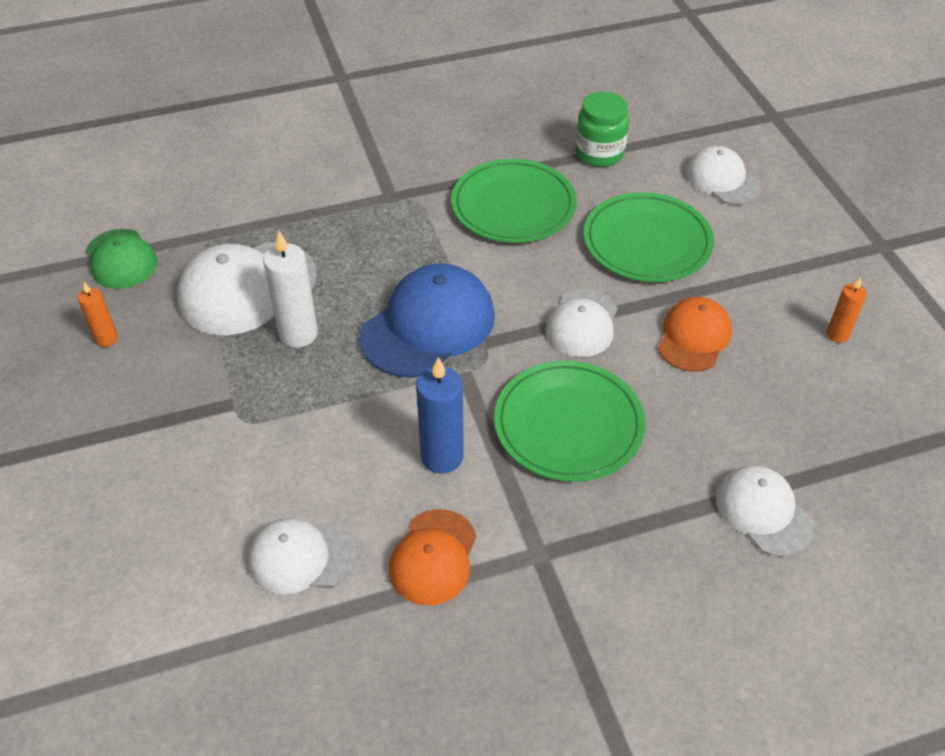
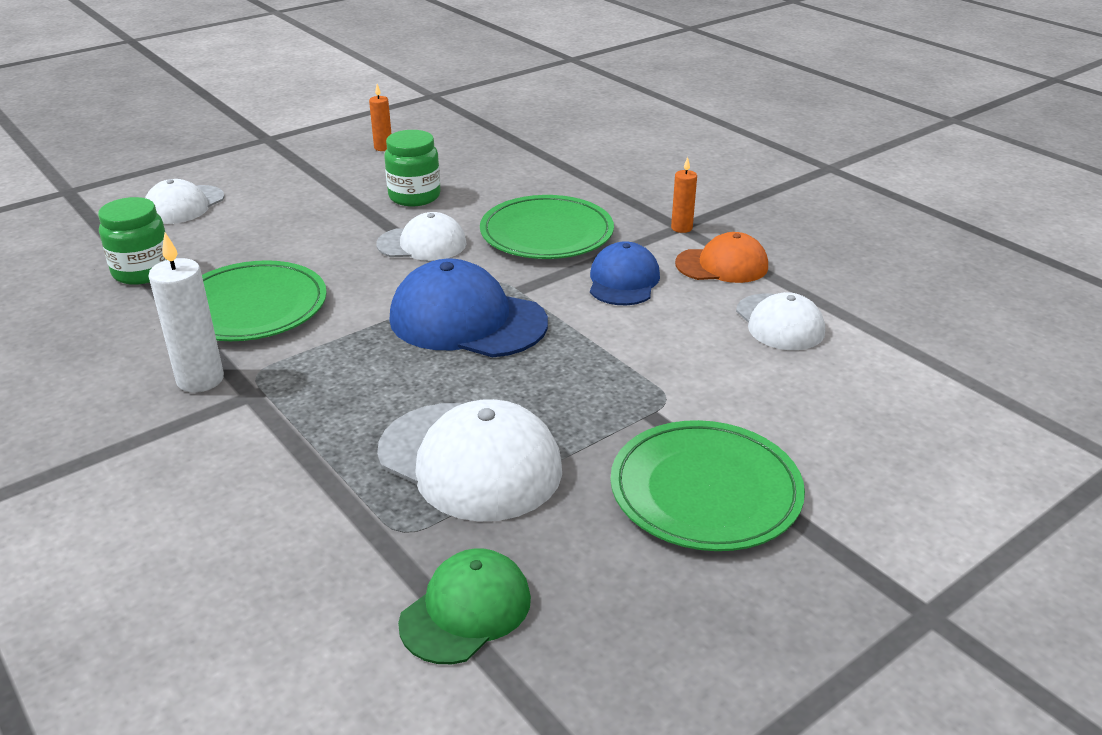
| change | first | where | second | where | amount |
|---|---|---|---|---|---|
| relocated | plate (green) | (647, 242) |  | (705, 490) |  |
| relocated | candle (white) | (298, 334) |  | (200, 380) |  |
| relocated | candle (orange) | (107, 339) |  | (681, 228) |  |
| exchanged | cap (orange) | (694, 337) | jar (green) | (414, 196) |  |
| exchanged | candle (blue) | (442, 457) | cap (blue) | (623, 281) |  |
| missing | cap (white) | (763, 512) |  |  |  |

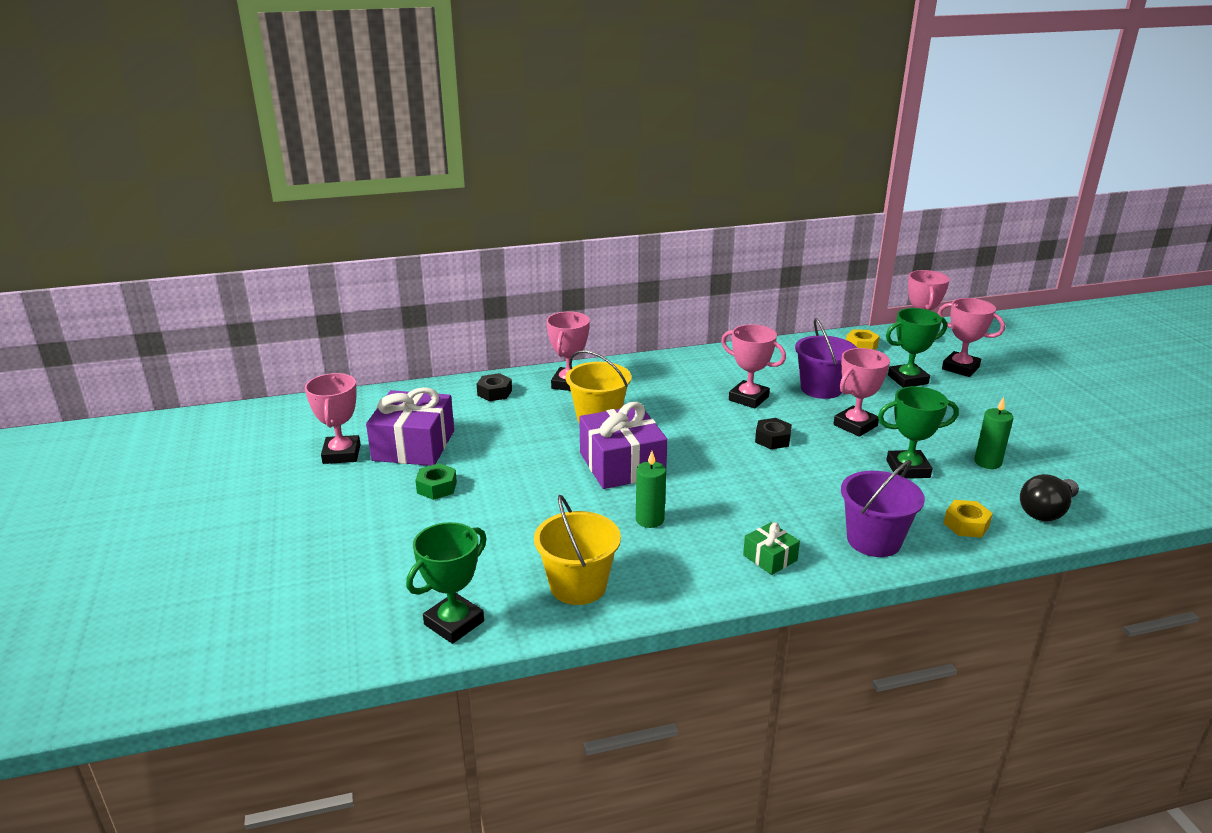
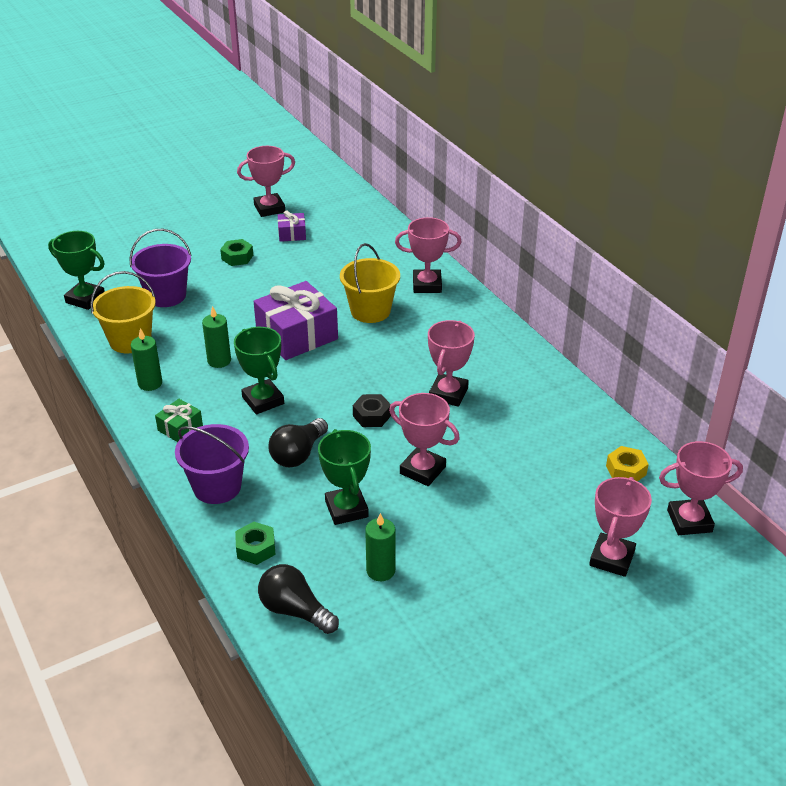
| change | first | where | second | where | amount |
|---|---|---|---|---|---|
| relocated | trophy (green) | (907, 379) |  | (263, 400) |  |
| relocated | bucket (purple) | (821, 389) |  | (166, 296) |  |
| missing | nut (black) | (494, 393) |  |  |  |
| size | gift (purple) | (413, 445) |  | (292, 234) | x0.49 |
| colour | nut (yellow) | (966, 525) | nut (green) | (256, 548) |  |
| appeared |  |  | candle (green) | (150, 383) |  |
| appeared |  |  | light bulb (black) | (298, 454) |  |

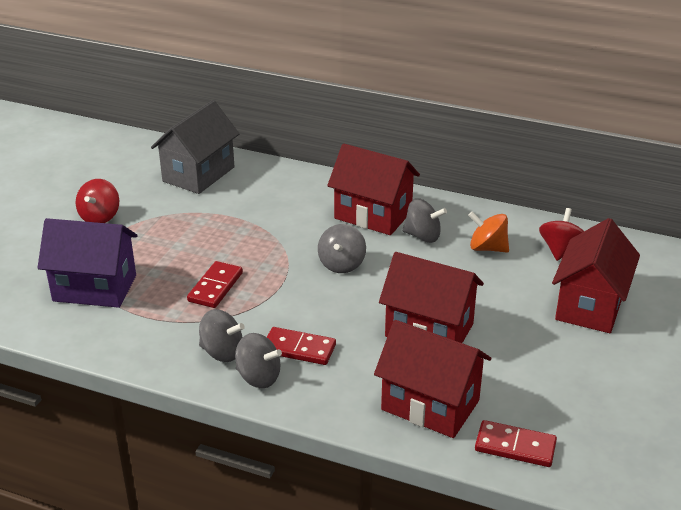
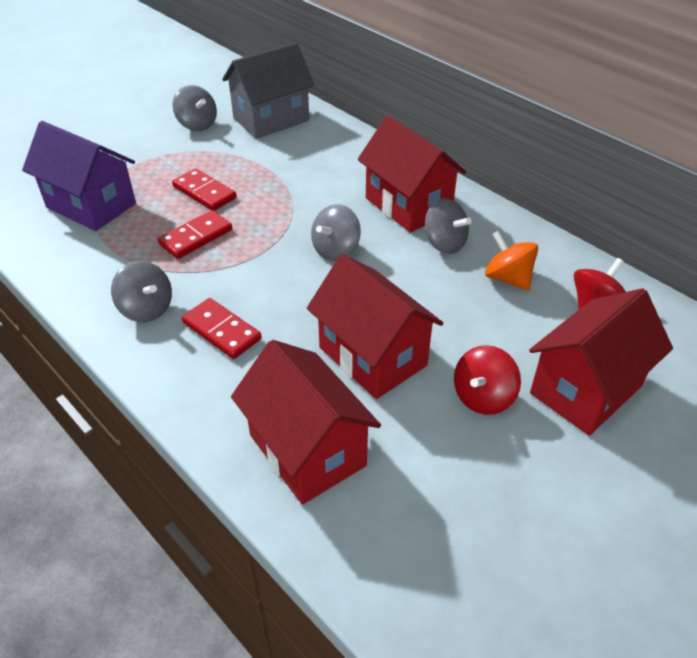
| change | first | where | second | where | amount |
|---|---|---|---|---|---|
| relocated | spinning top (red) | (100, 217) |  | (483, 397) |  |
| relocated | spinning top (grey) | (258, 377) |  | (197, 124) |  |
| relocated | domino (red) | (515, 446) |  | (204, 192) |  |

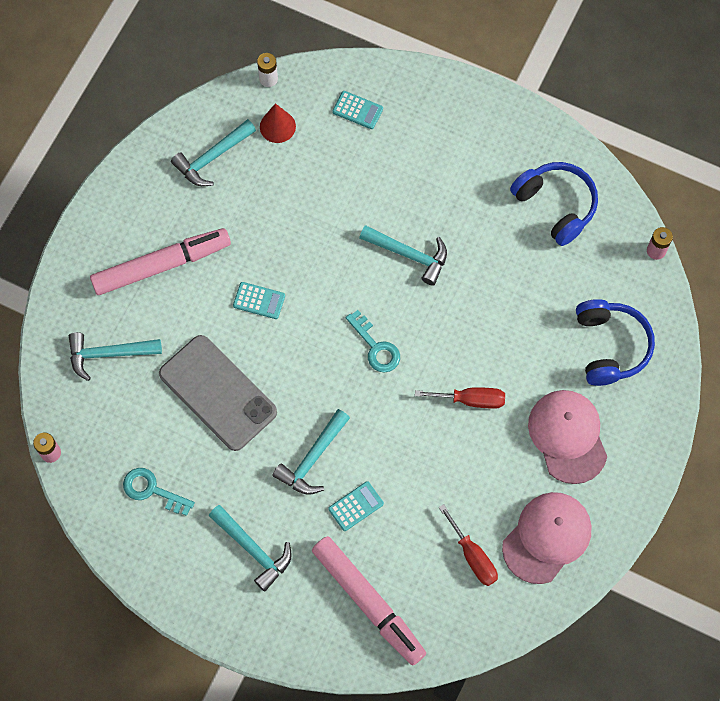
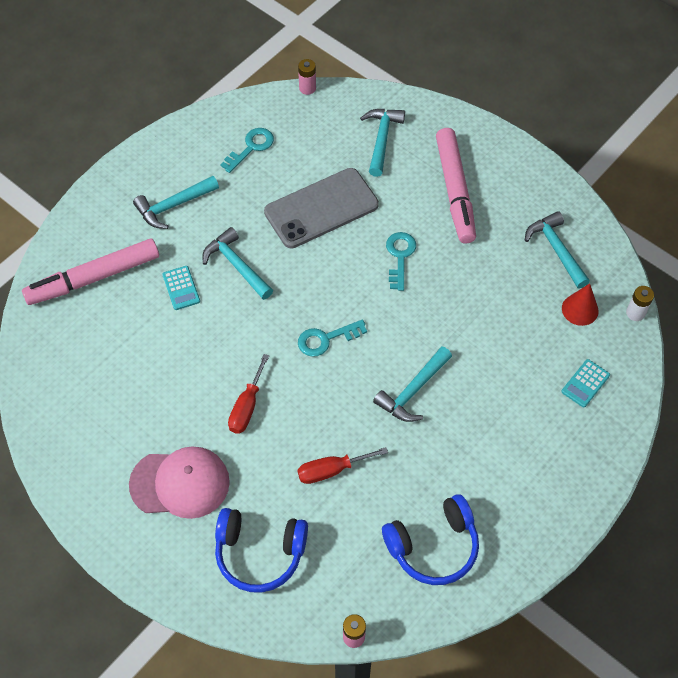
| change | first | where | second | where | amount |
|---|---|---|---|---|---|
| exchanged | calculator (turquoise) | (259, 301) | key (turquoise) | (400, 256) |  |
| missing | cap (pink) | (547, 538) |  |  |  |
| relocated | screwdriver (red) | (473, 556) |  | (331, 470) |  |

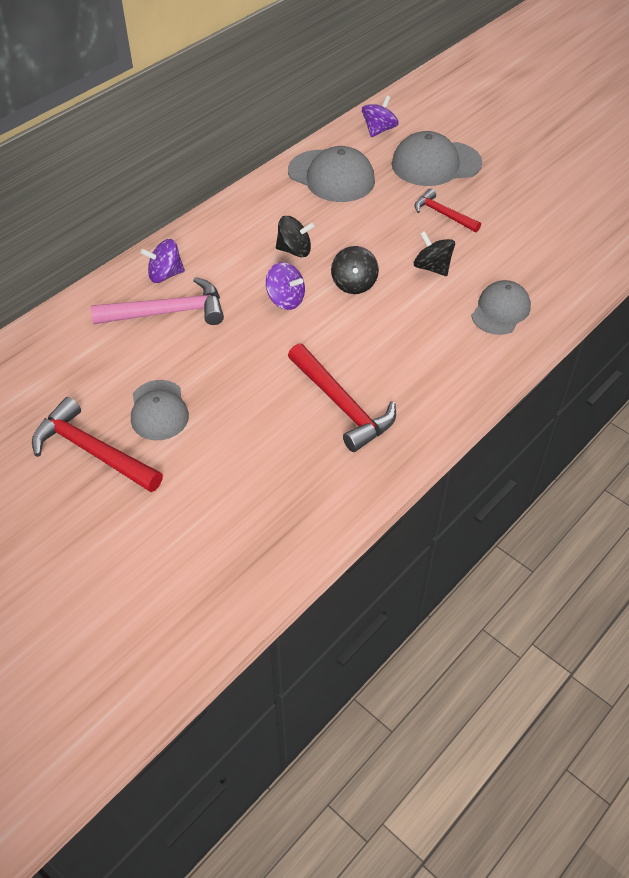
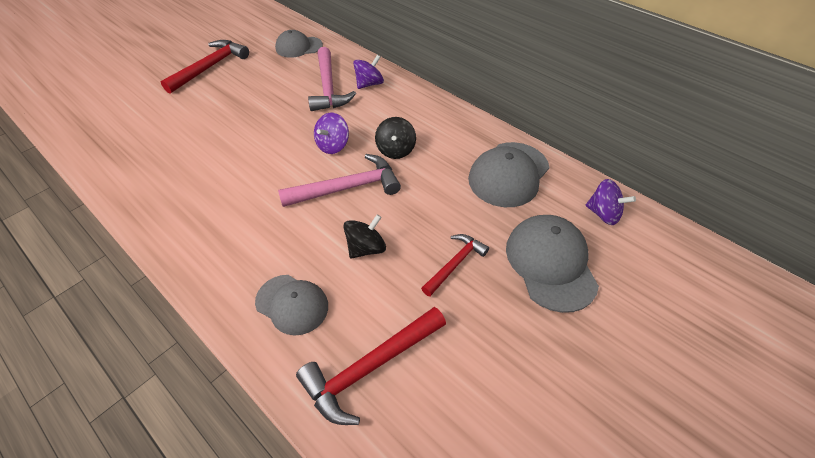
| change | first | where | second | where | amount |
|---|---|---|---|---|---|
| spun | spinning top (purple) | (165, 275) |  | (369, 84) | 60 degrees clockwise |
| exchanged | spinning top (black) | (354, 284) | hammer (pink) | (348, 188) |  |
| relocated | hammer (red) | (342, 405) |  | (370, 367) |  |
| relocated | cap (grey) | (159, 410) |  | (299, 47) |  |

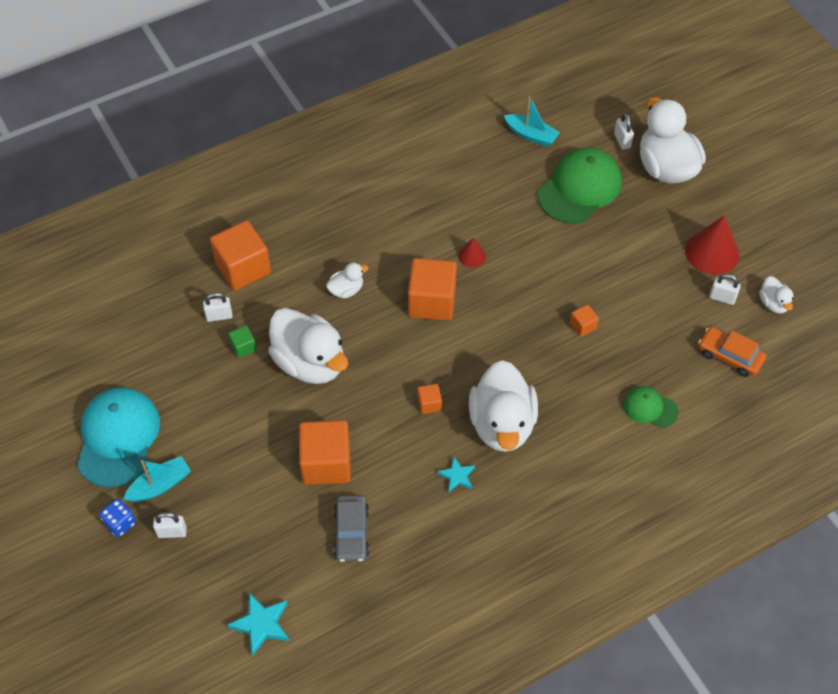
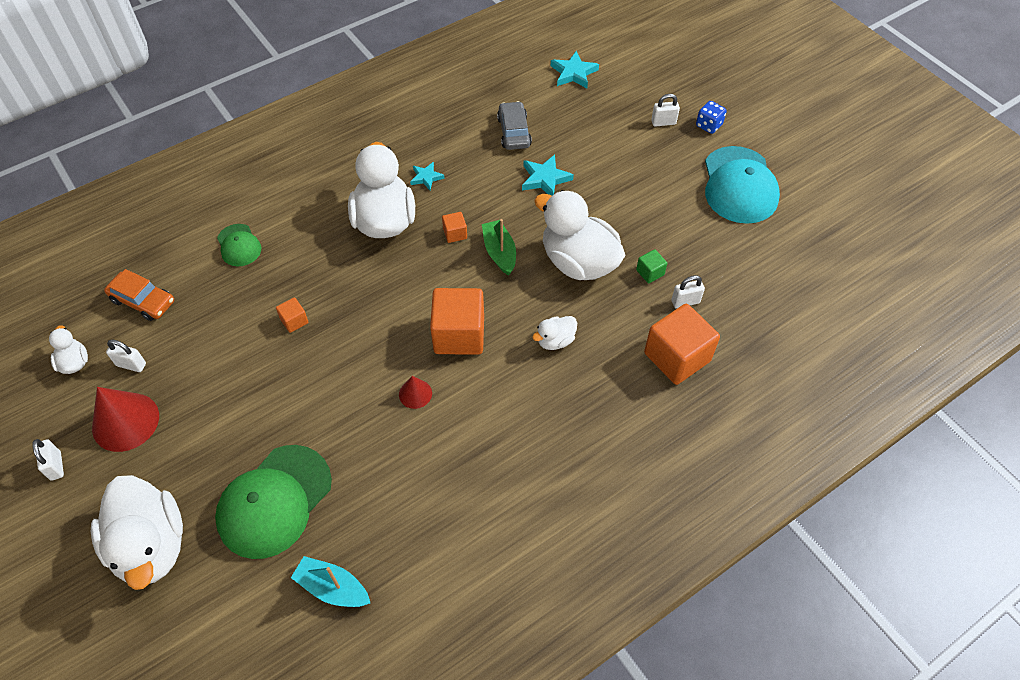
| change | first | where | second | where | amount |
|---|---|---|---|---|---|
| relocated | padlock (white) | (622, 141) |  | (56, 466) |  |
| spun | cap (green) | (649, 408) |  | (239, 245) | 45 degrees clockwise |
| exchanged | cube (orange) | (326, 463) | star (turquoise) | (545, 179) |  |
| missing | boat (turquoise) | (160, 485) |  |  |  |
| appeared |  |  | boat (green) | (499, 252) |  |

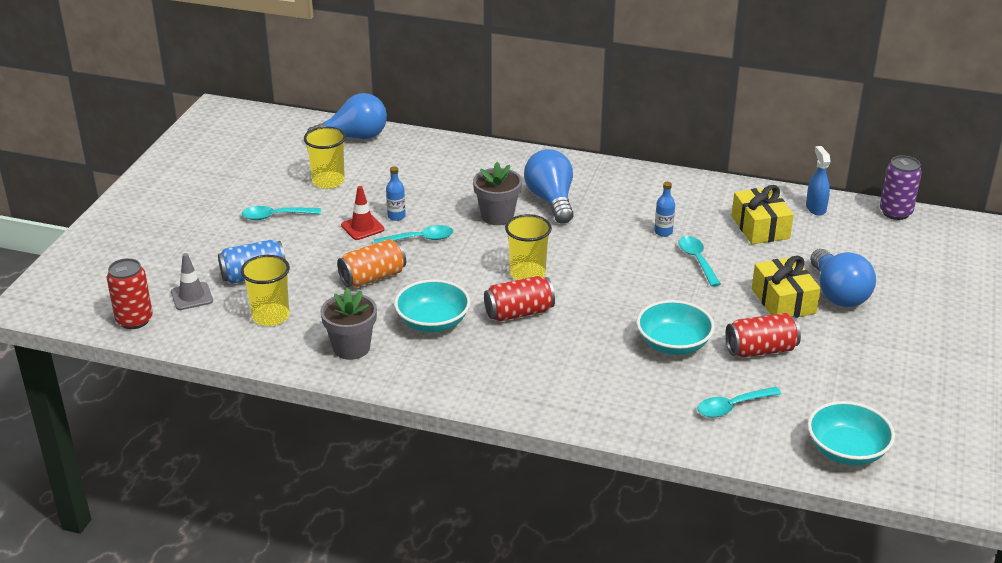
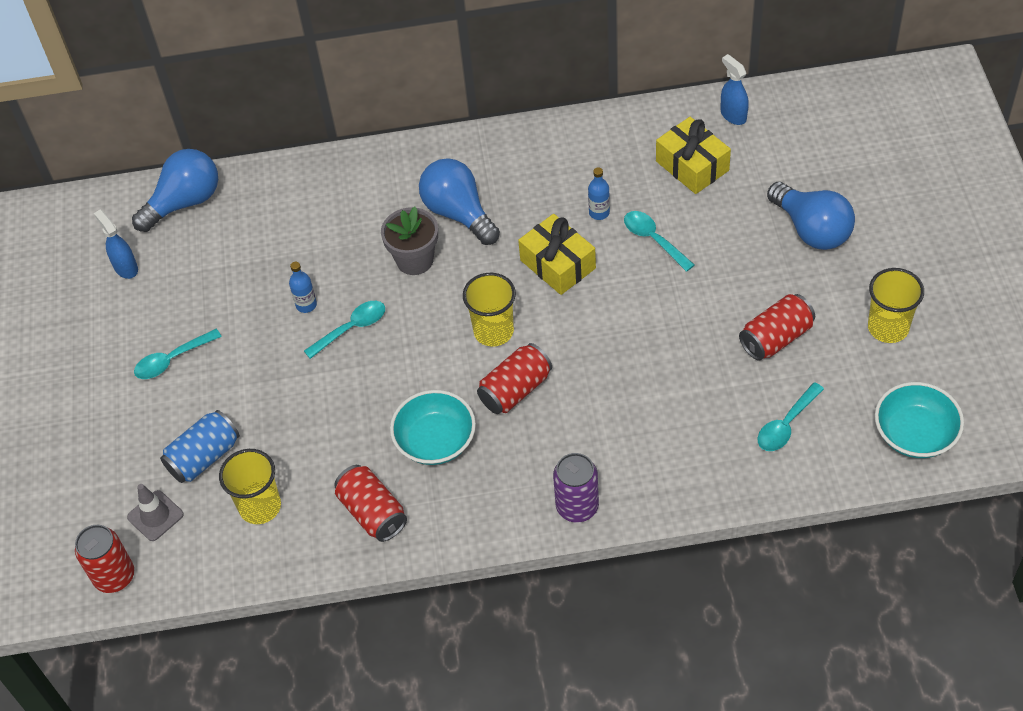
| change | first | where | second | where | amount |
|---|---|---|---|---|---|
| relocated | cup (yellow) | (328, 181) |  | (888, 327) |  |
| relocated | can (purple) | (895, 212) |  | (577, 507) |  |
| missing | traffic cone (red) | (362, 227) |  |  |  |
| missing | can (orange) | (373, 277) |  |  |  |
| relocated | gift (yellow) | (783, 301) |  | (557, 264) |  |
| exchanged | flower pot (grey) | (351, 348) | can (red) | (372, 512) |  |
| missing | bowl (turquoise) | (673, 344) |  |  |  |
| appeared |  |  | spray bottle (blue) | (126, 267) |  |

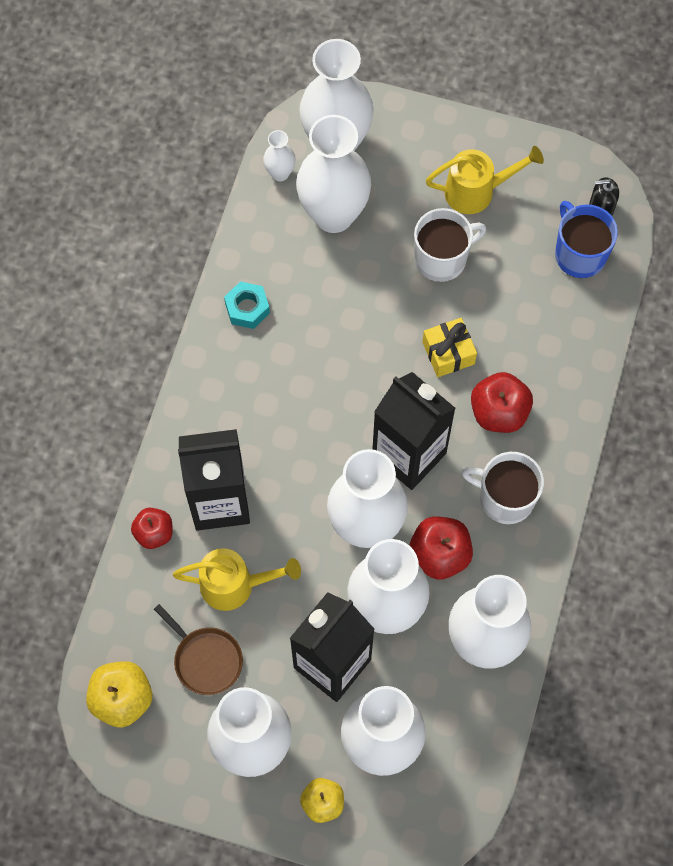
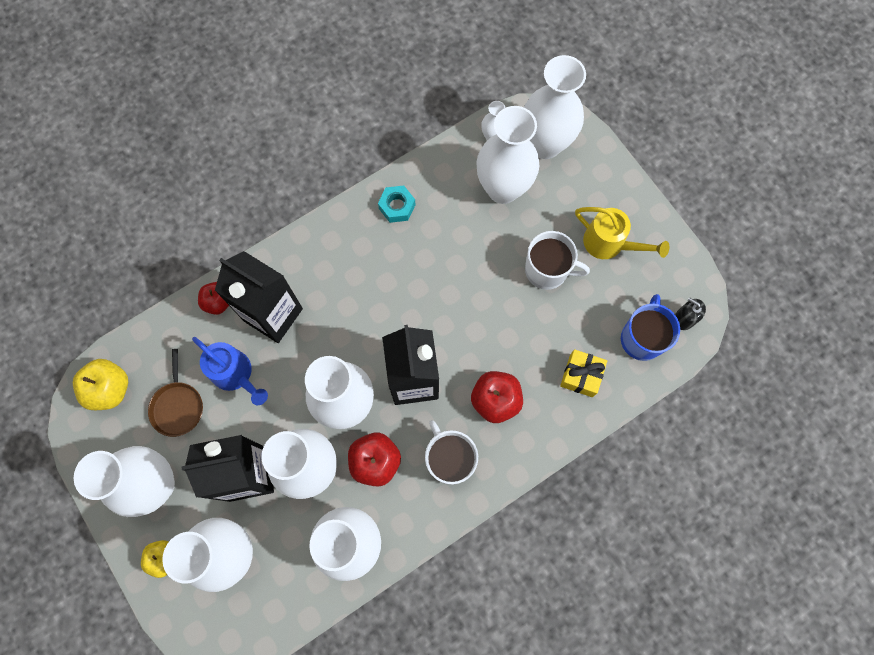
| change | first | where | second | where | amount |
|---|---|---|---|---|---|
| relocated | gift (yellow) | (448, 353) |  | (581, 376) |  |
| colour | watering can (yellow) | (235, 585) | watering can (blue) | (236, 375) |  |

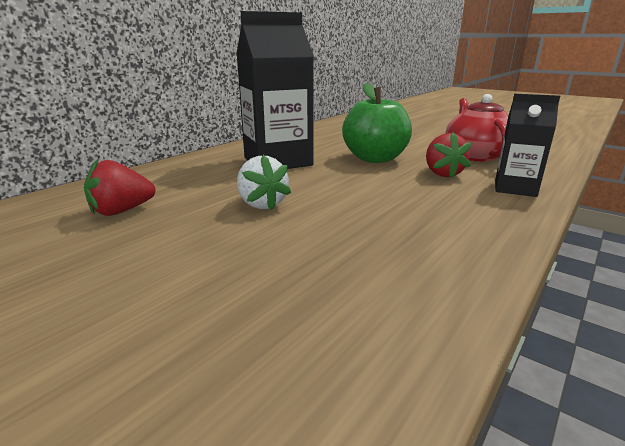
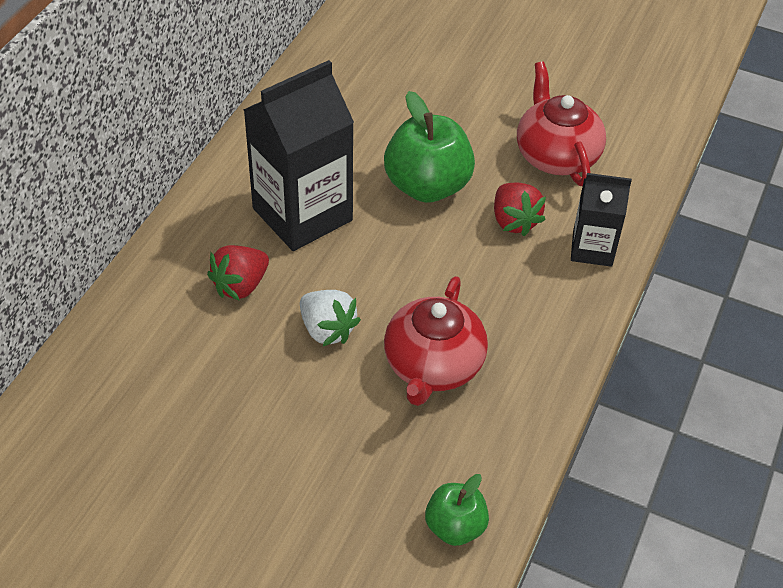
| change | first | where | second | where | amount |
|---|---|---|---|---|---|
| relocated | strawberry (red) | (122, 211) |  | (240, 285) |  |
| appeared |  |  | teapot (red) | (433, 366) |  |
| appeared |  |  | apple (green) | (455, 527) |  |

